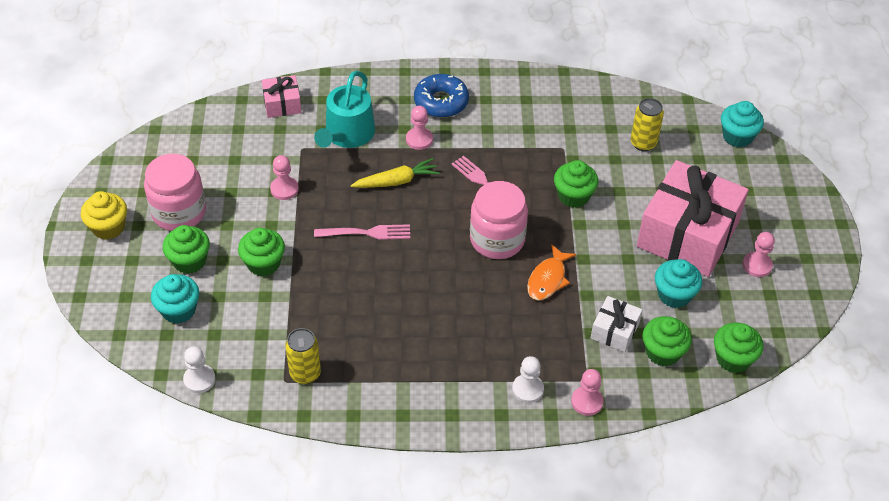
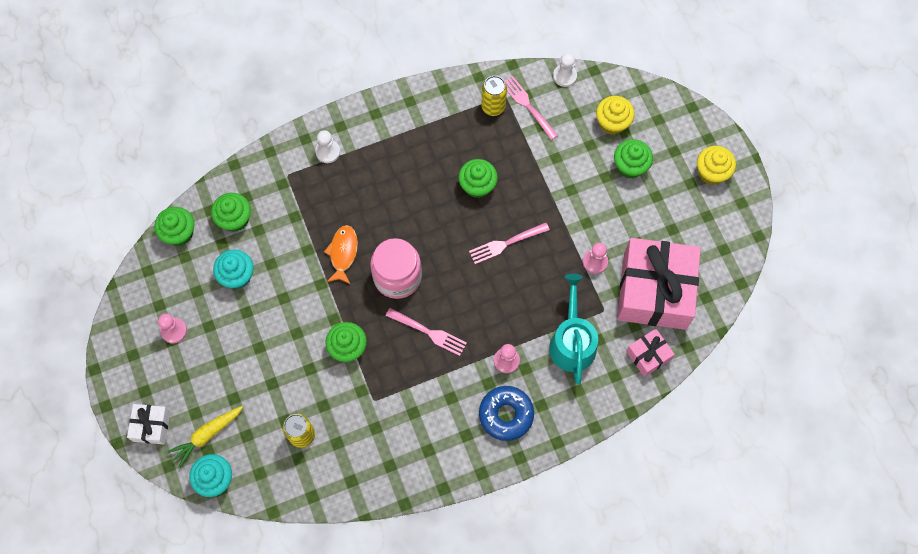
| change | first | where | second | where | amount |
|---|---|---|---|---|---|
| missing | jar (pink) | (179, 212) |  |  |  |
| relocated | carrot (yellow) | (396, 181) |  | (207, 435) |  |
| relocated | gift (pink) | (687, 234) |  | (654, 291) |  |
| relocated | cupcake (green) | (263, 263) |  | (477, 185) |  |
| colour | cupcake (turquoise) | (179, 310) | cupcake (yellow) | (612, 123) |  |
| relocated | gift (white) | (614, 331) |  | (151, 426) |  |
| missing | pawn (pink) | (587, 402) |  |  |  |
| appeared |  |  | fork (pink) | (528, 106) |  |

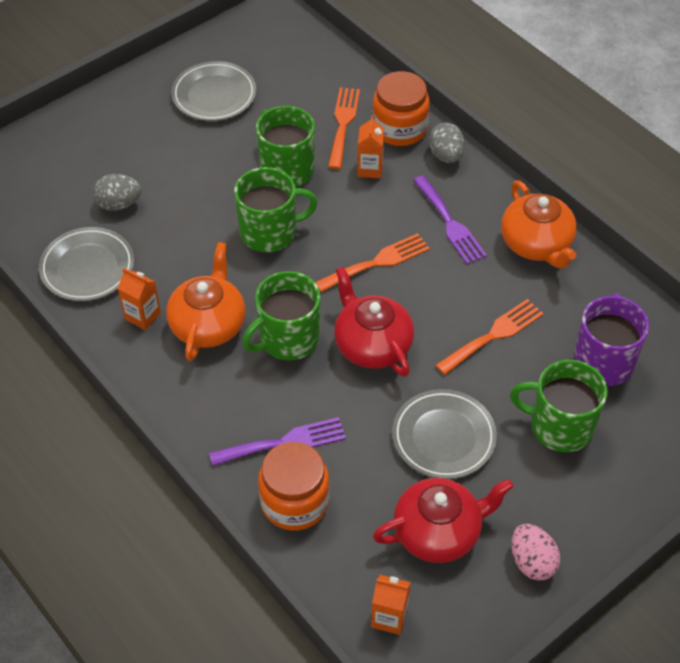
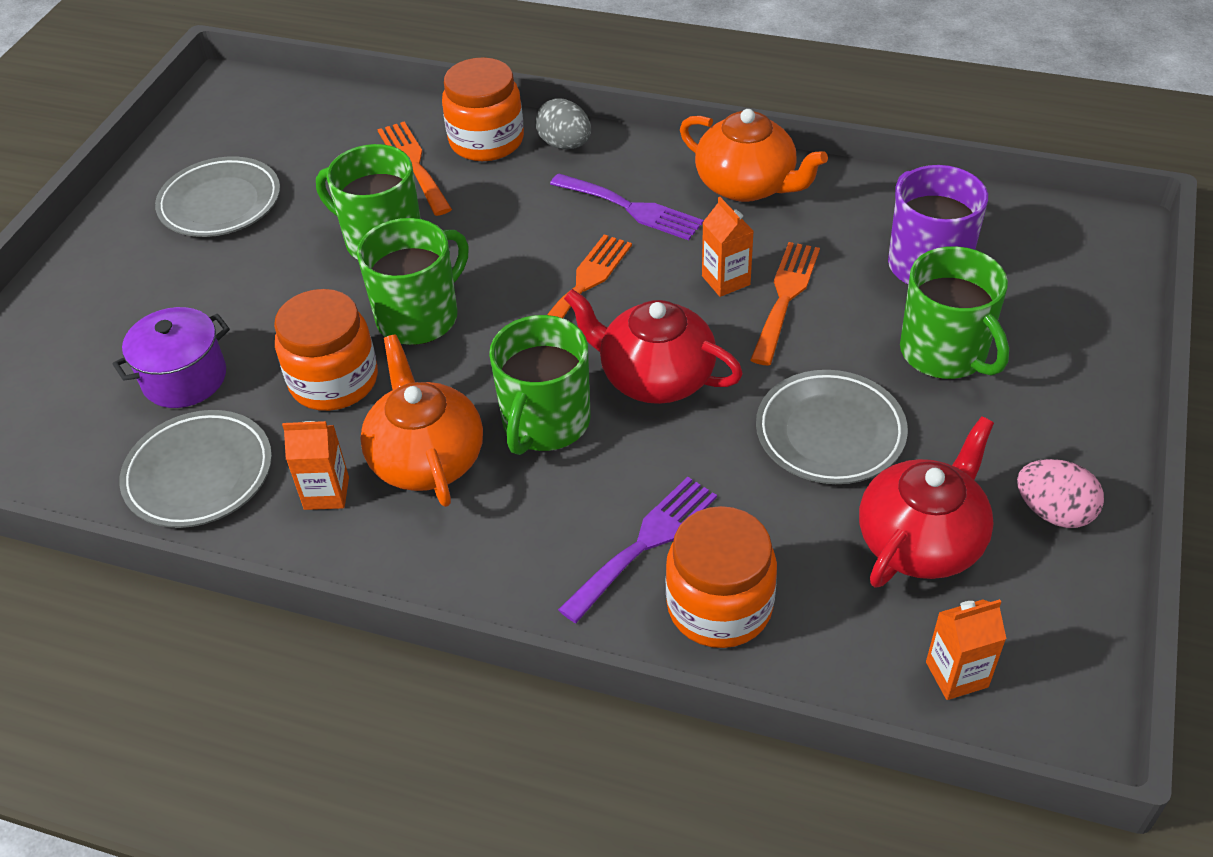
| change | first | where | second | where | amount |
|---|---|---|---|---|---|
| relocated | carton (orange) | (370, 169) |  | (726, 280) |  |
| exchanged | egg (grey) | (119, 204) | pot (purple) | (185, 378) |  |
| spun | mug (green) | (559, 426) |  | (945, 352) | 105 degrees counterclockwise |
| appeared |  |  | jar (orange) | (334, 381) |  |

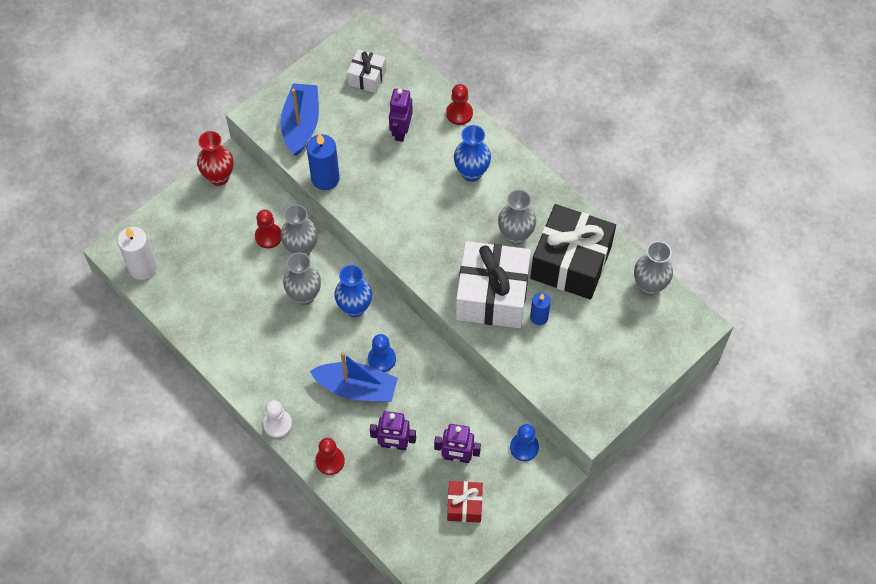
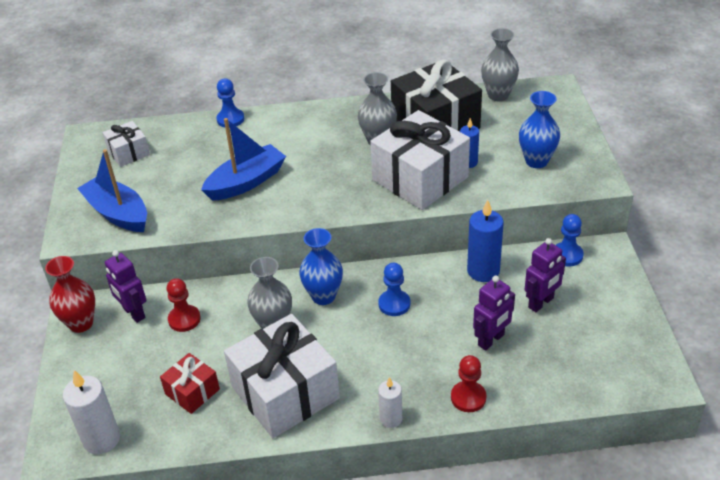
| change | first | where | second | where | amount |
|---|---|---|---|---|---|
| colour | pawn (red) | (459, 113) | pawn (blue) | (230, 119) |  |
| relocated | robot (purple) | (401, 131) |  | (133, 313) |  |
| relocated | vase (blue) | (471, 173) |  | (536, 161) |  |
| relocated | candle (blue) | (325, 178) |  | (483, 271) |  |
| missing | vase (grey) | (301, 249) |  |  |  |
| relocated | boat (blue) | (356, 388) |  | (246, 182) |  |
| exchanged | pawn (white) | (277, 424) | candle (white) | (391, 419) |  |
| relocated | gift (red) | (464, 505) |  | (192, 391) |  |
| appeared |  |  | gift (white) | (285, 392) |  |

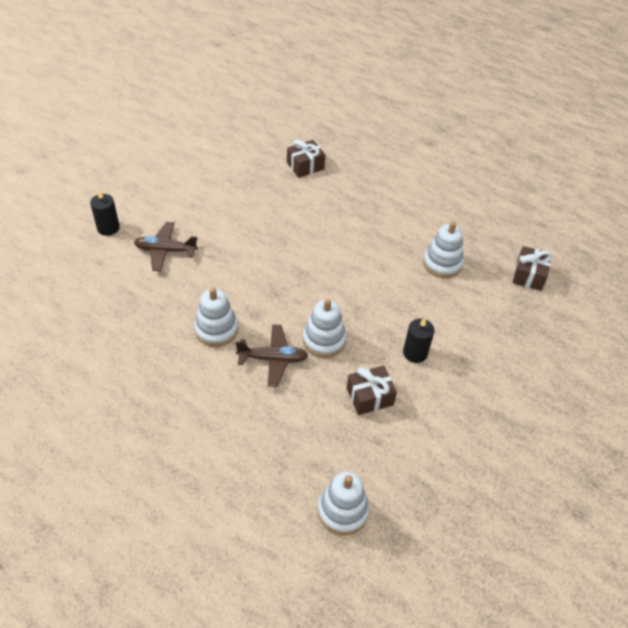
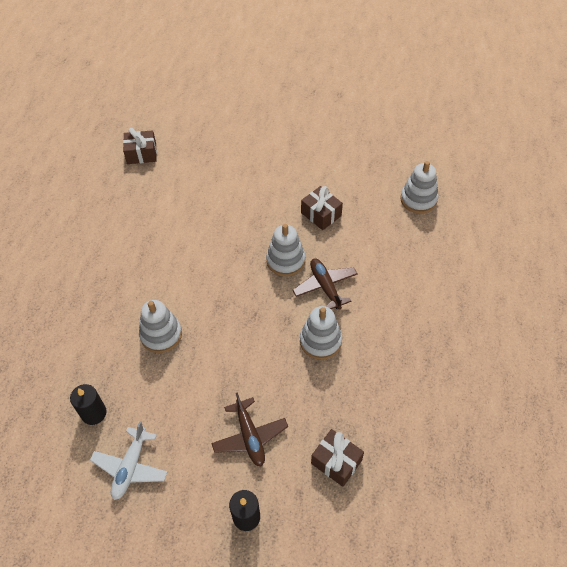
| change | first | where | second | where | amount |
|---|---|---|---|---|---|
| relocated | gift (brown) | (305, 166) |  | (336, 462) |  |
| relocated | stacking toy (white) | (442, 264) |  | (161, 335) |  |
| relocated | candle (black) | (415, 353) |  | (94, 413) |  |
| appeared |  |  | plane (white) | (130, 467) |  |

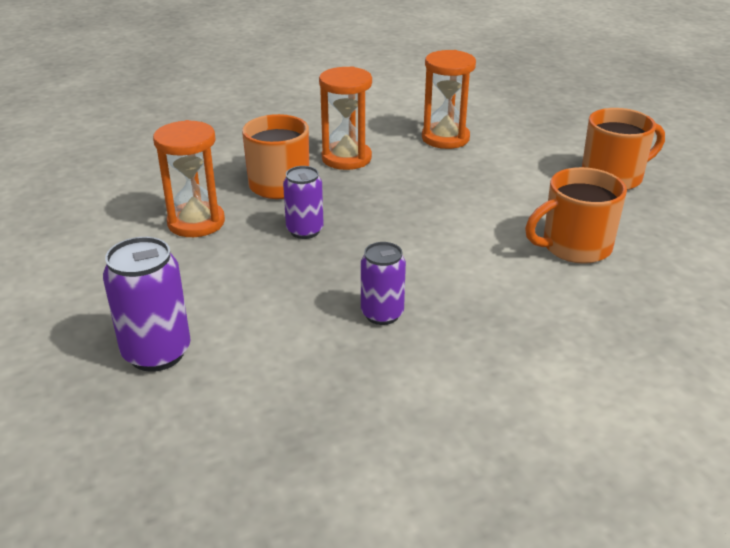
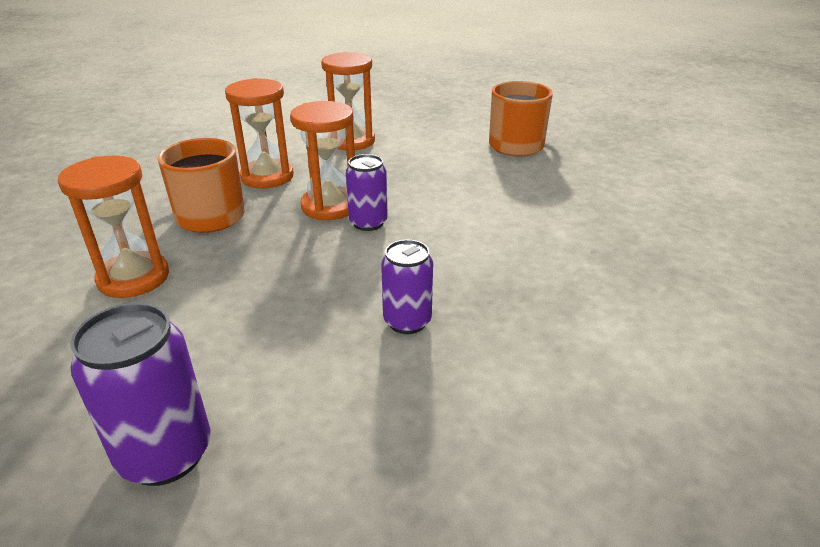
| change | first | where | second | where | amount |
|---|---|---|---|---|---|
| relocated | can (purple) | (305, 231) |  | (368, 223) |  |
| missing | mug (orange) | (574, 247) |  |  |  |
| appeared |  |  | hourglass (orange) | (330, 206) |  |

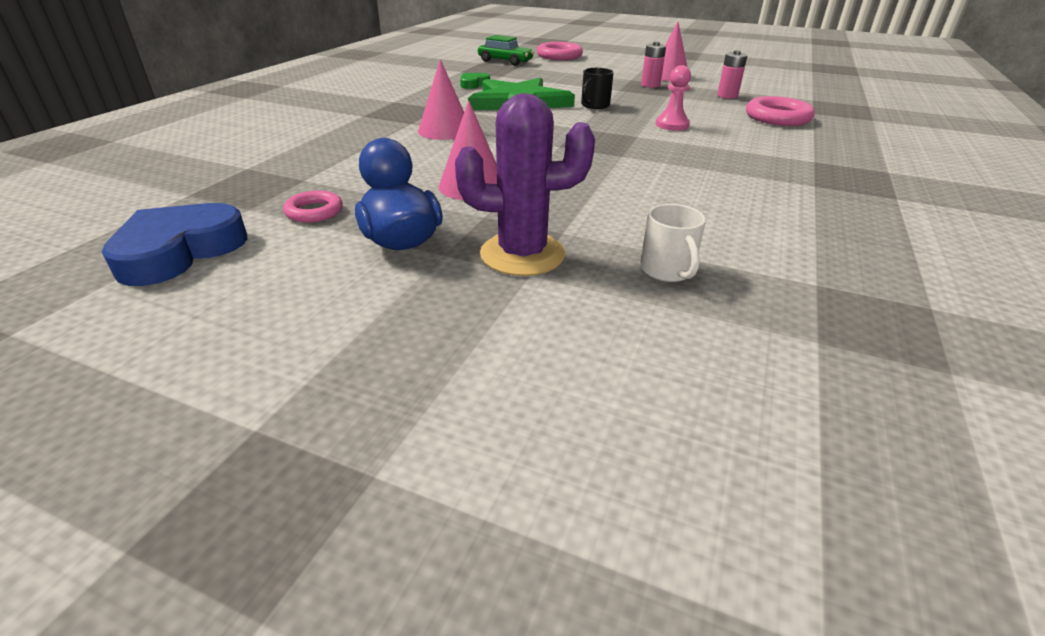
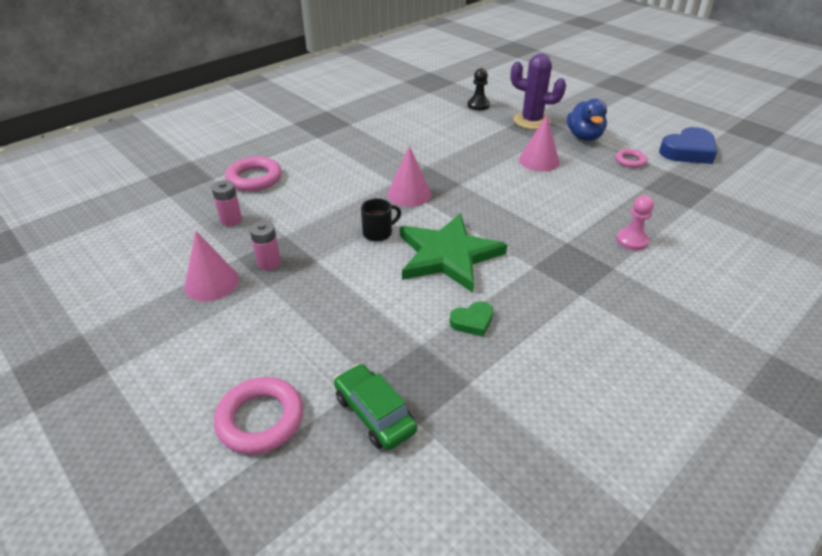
| change | first | where | second | where | amount |
|---|---|---|---|---|---|
| relocated | cone (pink) | (445, 130) |  | (409, 194) |  |
| relocated | pawn (pink) | (672, 125) |  | (632, 240) |  |
| exchanged | mug (white) | (667, 270) | pawn (black) | (478, 105) |  |

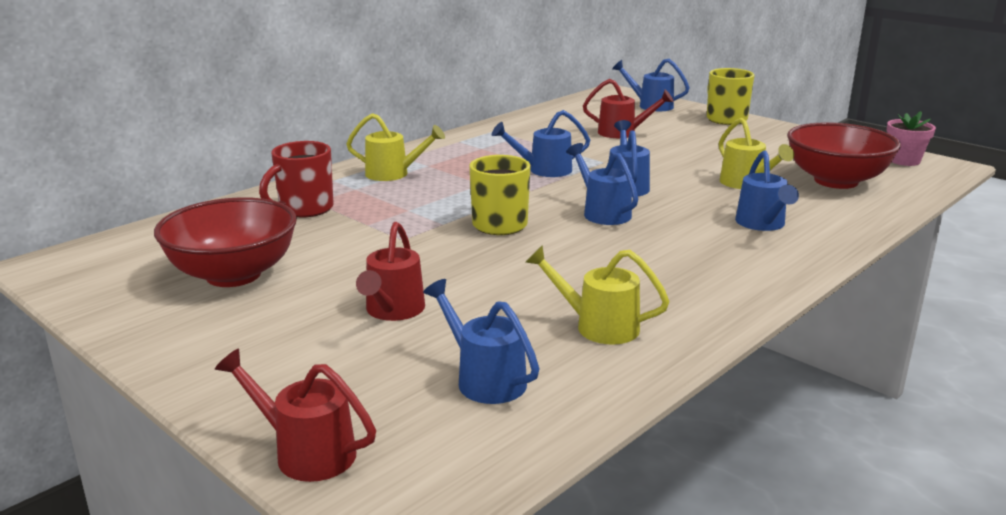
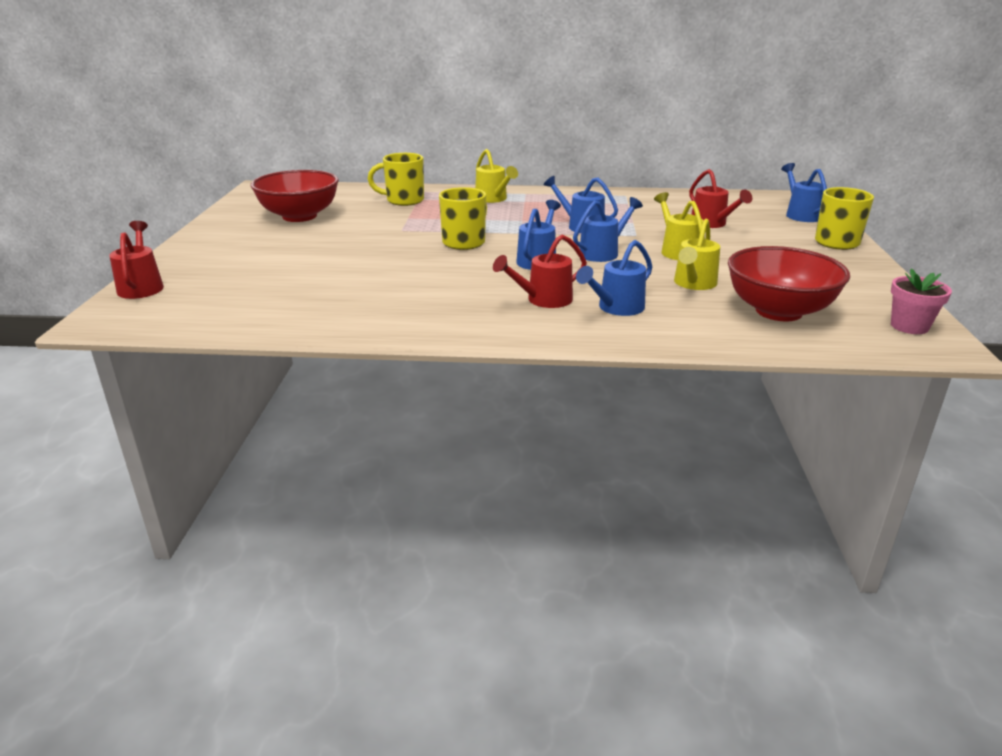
| change | first | where | second | where | amount |
|---|---|---|---|---|---|
| colour | mug (red) | (304, 209) | mug (yellow) | (403, 200) |  |
| relocated | watering can (red) | (392, 311) |  | (543, 300) |  |
| relocated | watering can (yellow) | (598, 326) |  | (677, 251) |  |
| missing | watering can (blue) | (484, 379) |  |  |  |

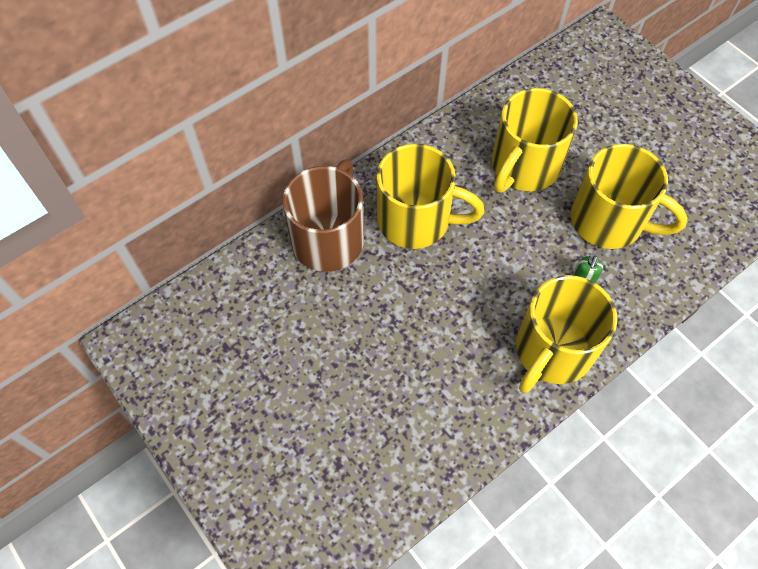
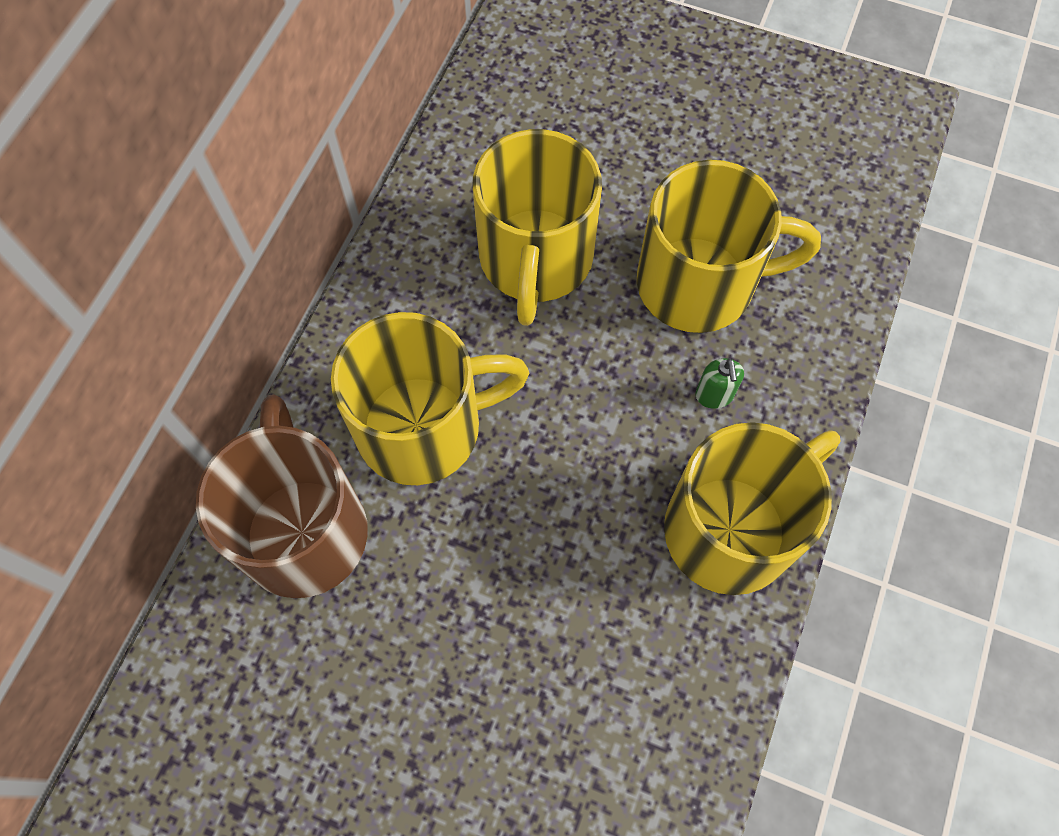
| change | first | where | second | where | amount |
|---|---|---|---|---|---|
| spun | mug (yellow) | (552, 351) |  | (732, 528) | 135 degrees counterclockwise |

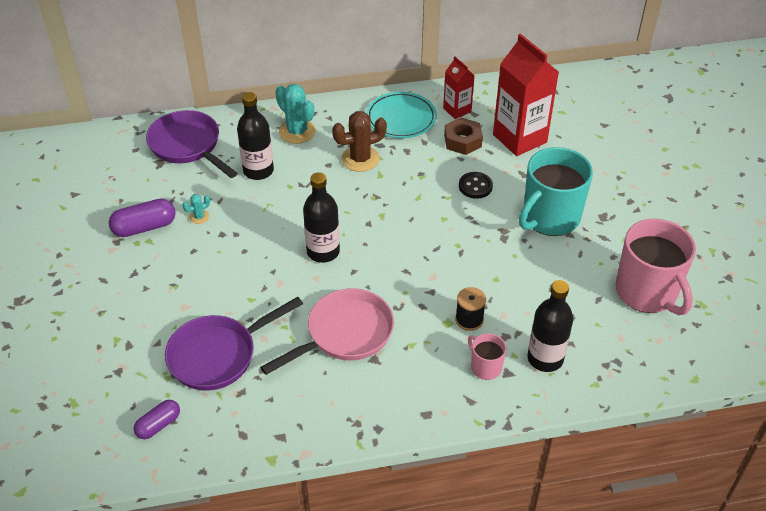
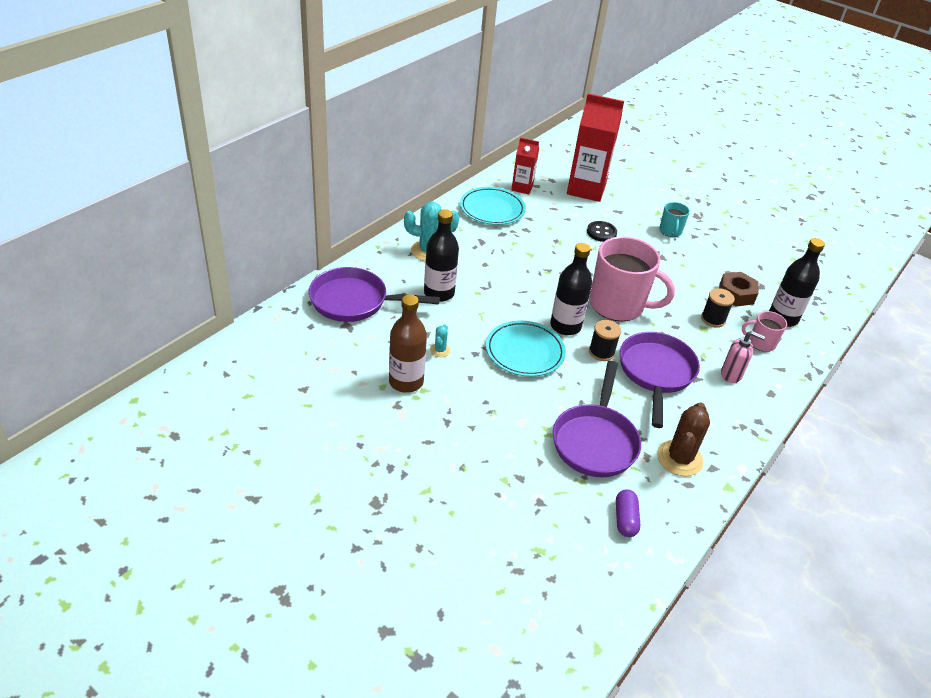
| change | first | where | second | where | amount |
|---|---|---|---|---|---|
| relocated | cactus (brown) | (360, 159) |  | (679, 458) |  |
| relocated | nut (brown) | (462, 141) |  | (736, 294) |  |
| size | mug (turquoise) | (549, 218) |  | (670, 231) | x0.47 |
| exchanged | capsule (purple) | (144, 227) | bottle (brown) | (406, 382) |  |
| relocated | mug (pink) | (647, 293) |  | (618, 305) |  |
| colour | pan (pink) | (345, 334) | pan (purple) | (656, 373) |  |
| appeared |  |  | plate (turquoise) | (524, 352) |  |
| appeared |  |  | spool (black) | (601, 352) |  |
| appeared |  |  | soap dispenser (pink) | (731, 374) |  |

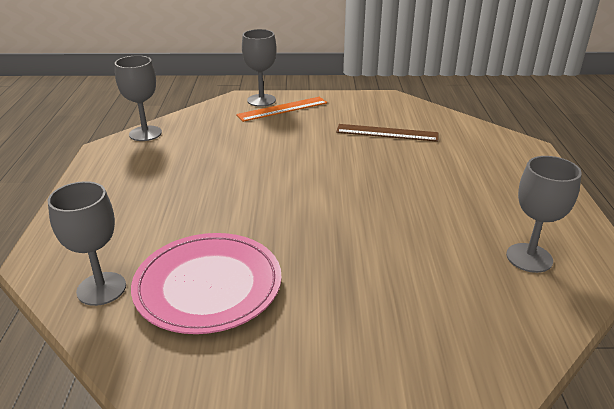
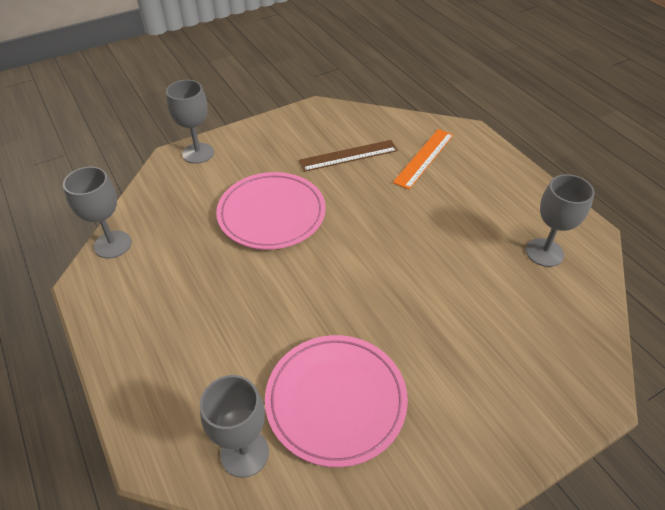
| change | first | where | second | where | amount |
|---|---|---|---|---|---|
| relocated | ruler (orange) | (282, 109) |  | (424, 158) |  |
| appeared |  |  | plate (pink) | (271, 214) |  |

